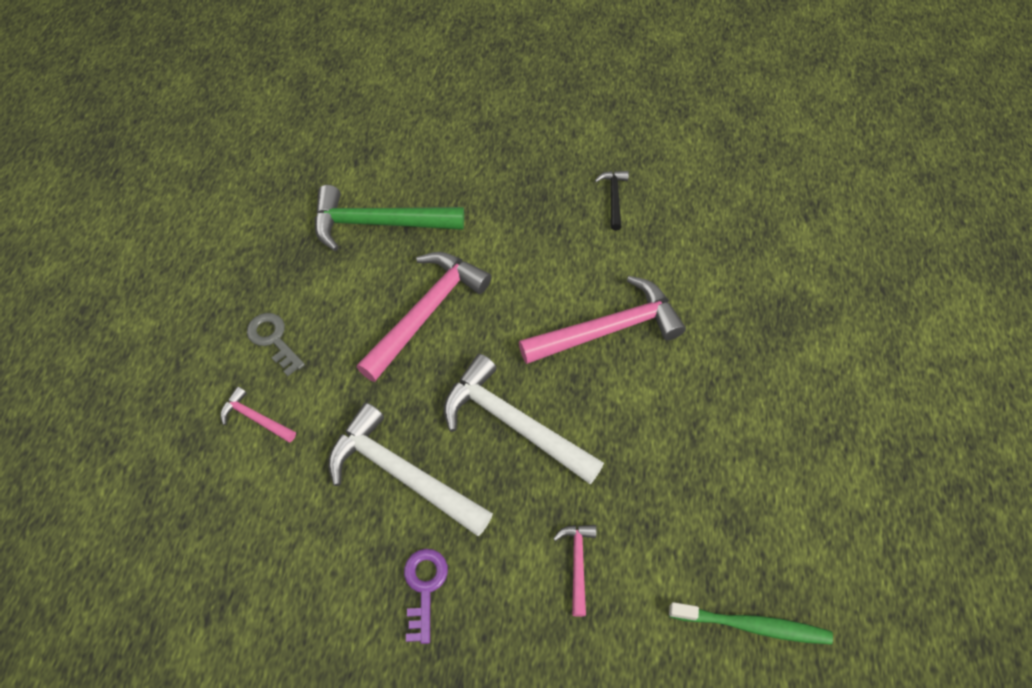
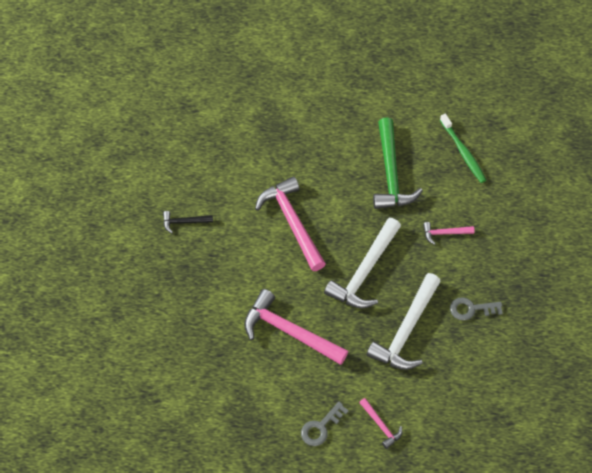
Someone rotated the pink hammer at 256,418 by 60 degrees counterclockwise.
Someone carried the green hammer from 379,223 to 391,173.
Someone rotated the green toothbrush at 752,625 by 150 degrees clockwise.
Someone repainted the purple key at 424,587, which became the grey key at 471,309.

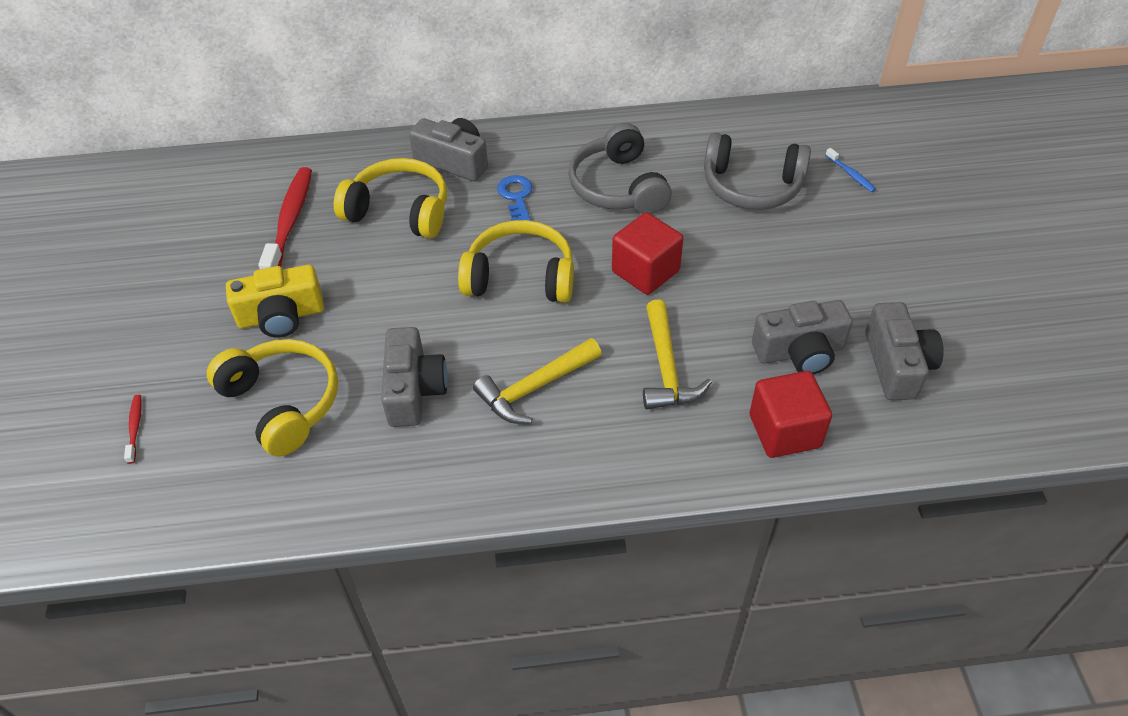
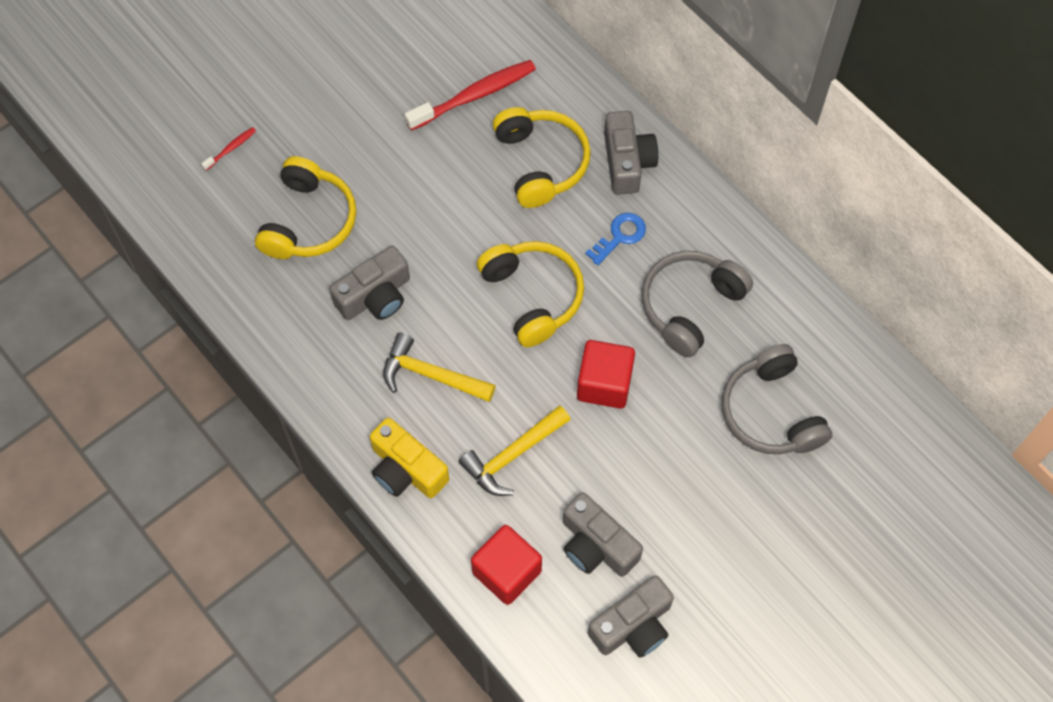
Someone carried the yellow camera from 281,316 to 406,469.
Someone took away the blue toothbrush at 851,174.

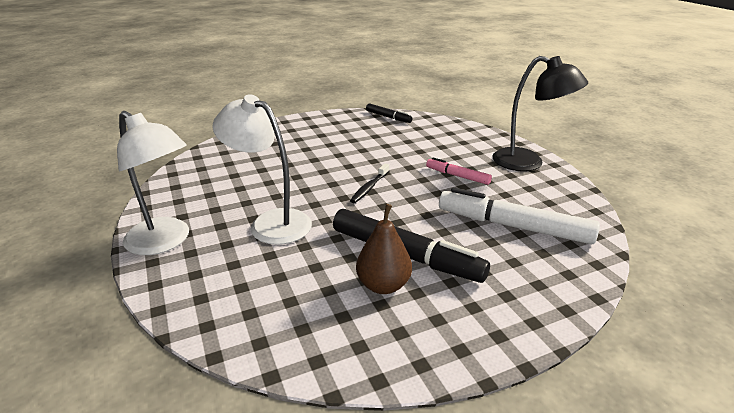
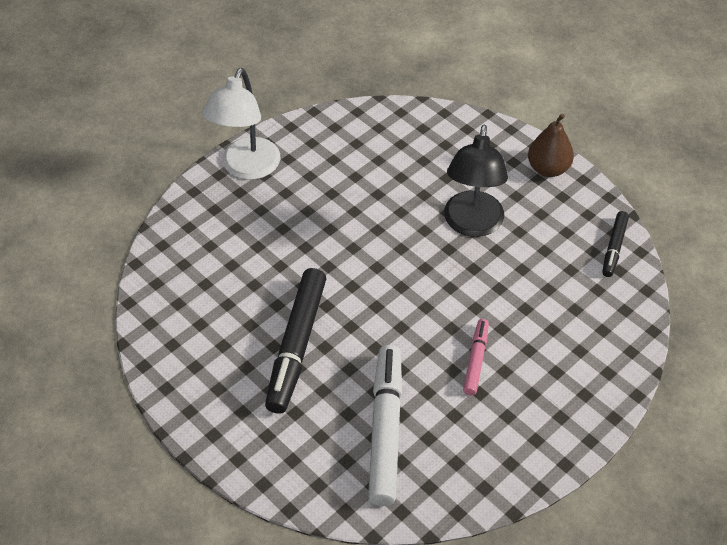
Someone carried the black lamp from 528,163 to 472,225.
Someone carried the brown pear from 383,285 to 548,168.
Someone took away the white lamp at 271,222.
Someone took away the black toothbrush at 369,188.

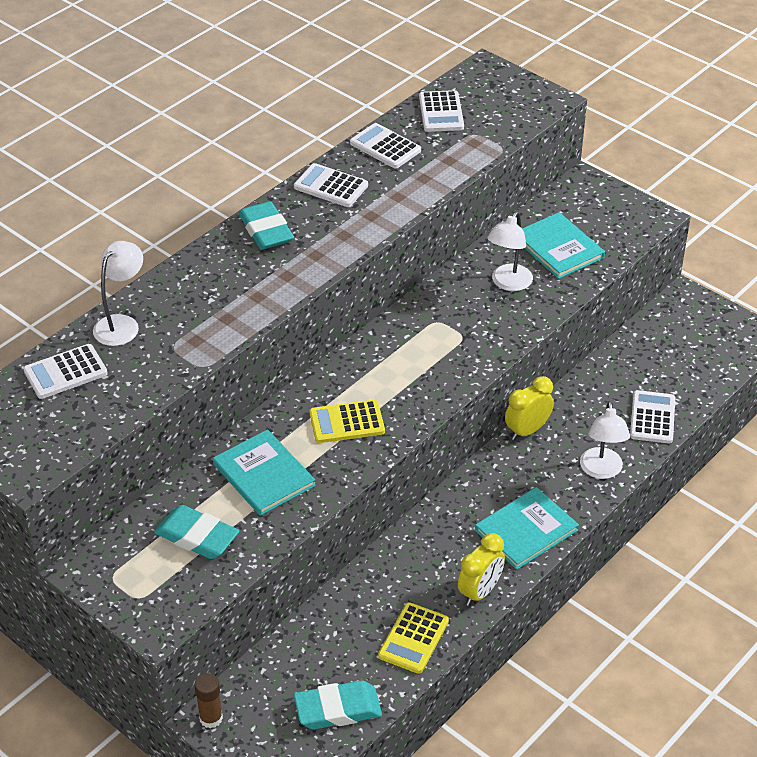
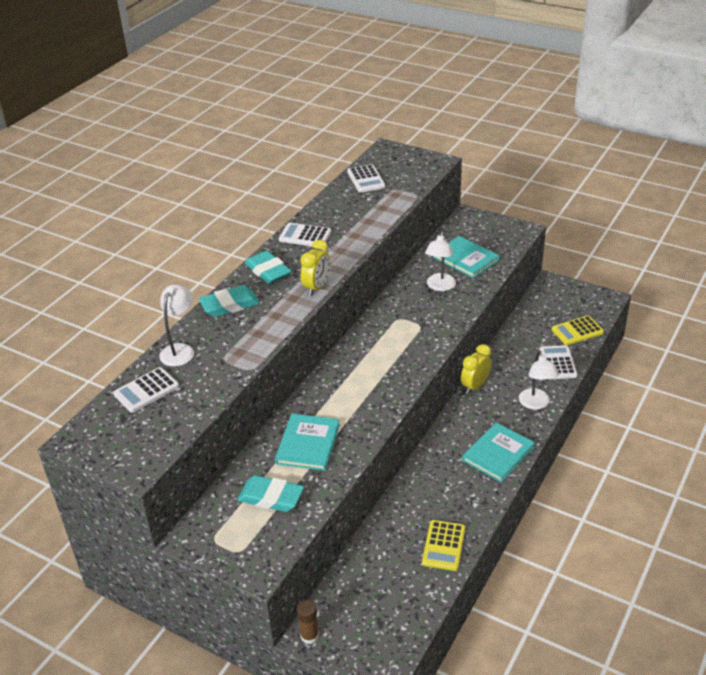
Someone carried the turquoise eraser from 338,709 to 230,305.
Someone rotated the turquoise book at 264,475 by 60 degrees clockwise.
Someone carried the yellow clock from 480,592 to 317,287.
Someone carried the yellow calculator from 347,422 to 577,331.
Someone took away the white calculator at 385,147.

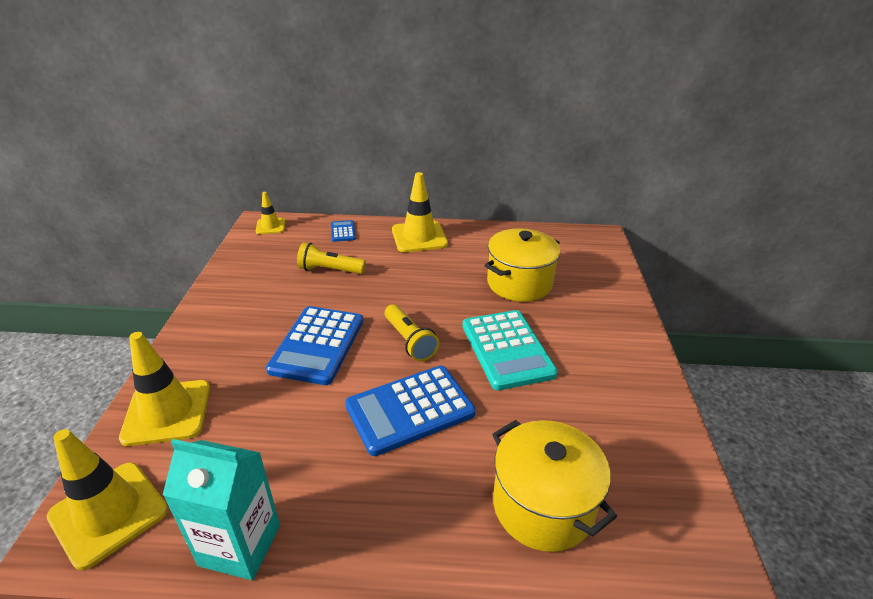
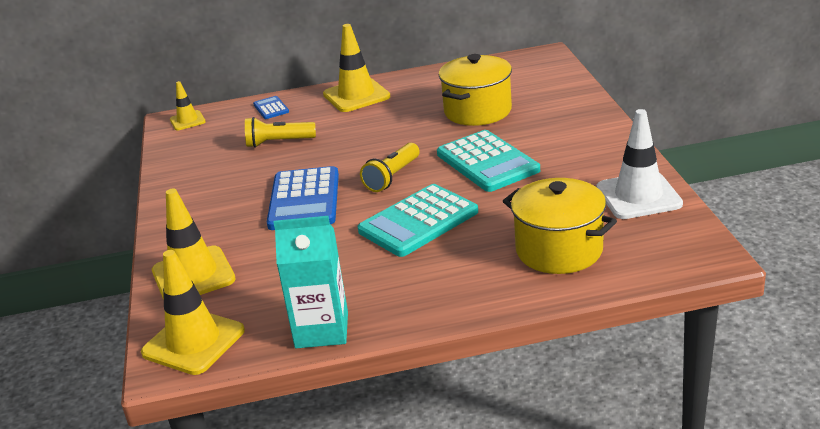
Someone repainted the blue calculator at 410,410, which became the turquoise calculator at 418,221.
Someone rotated the yellow flashlight at 409,341 by 75 degrees clockwise.
Someone put down the white traffic cone at 638,196.

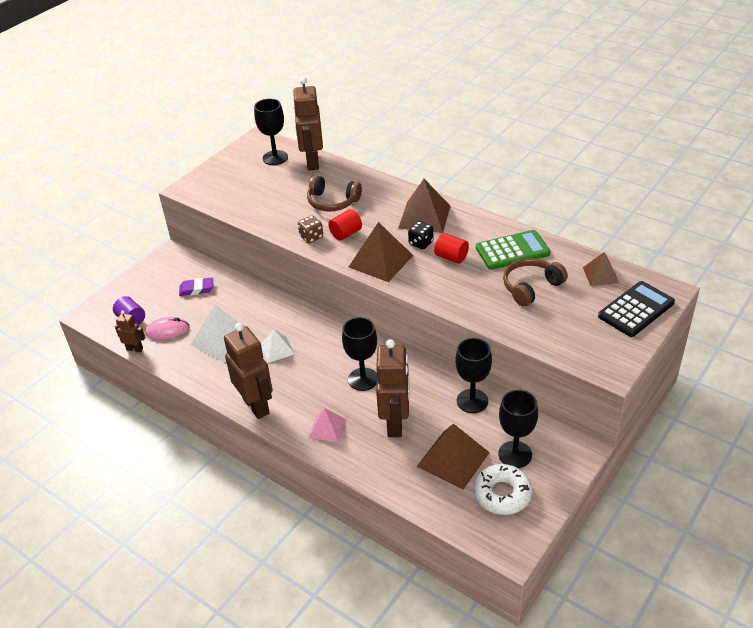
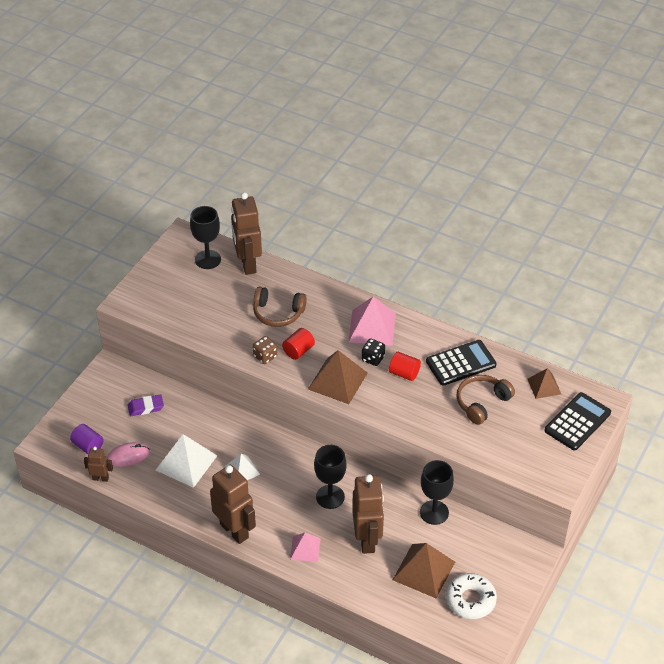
Someone repainted the brown pyramid at 424,217, which became the pink pyramid at 372,327.
Someone repainted the green calculator at 512,251, which became the black calculator at 461,363.
Someone took away the black goblet at 515,454.

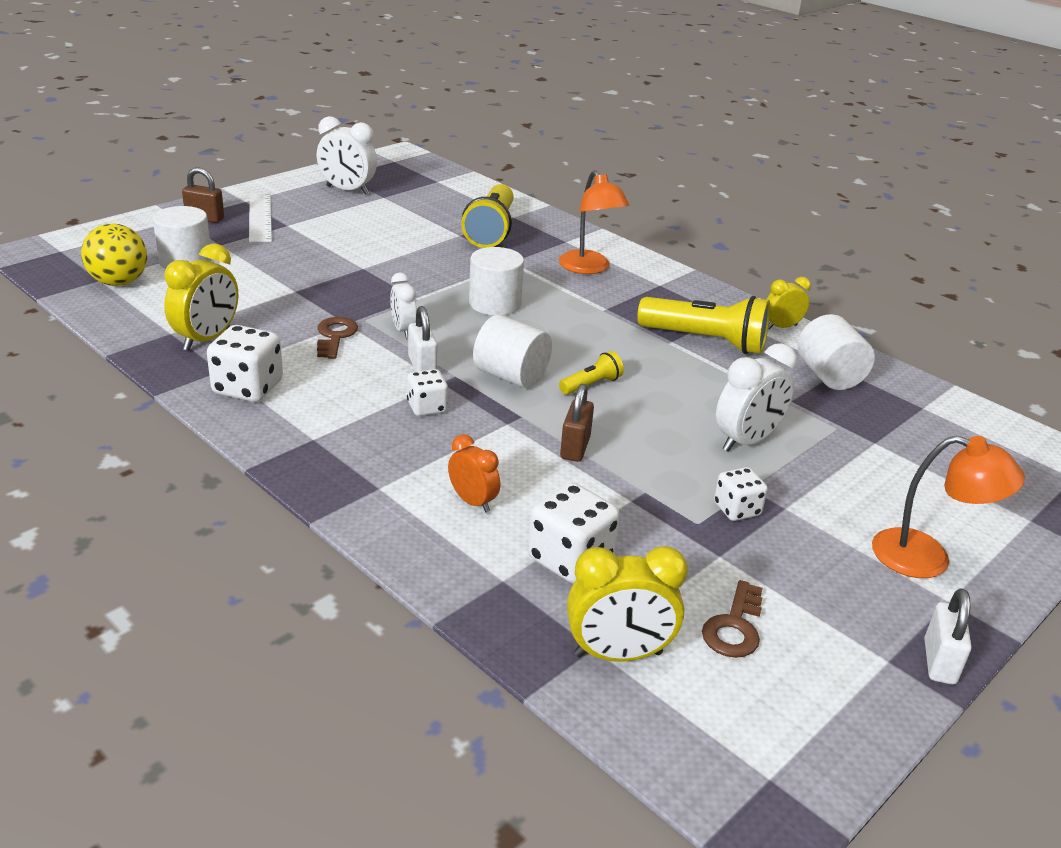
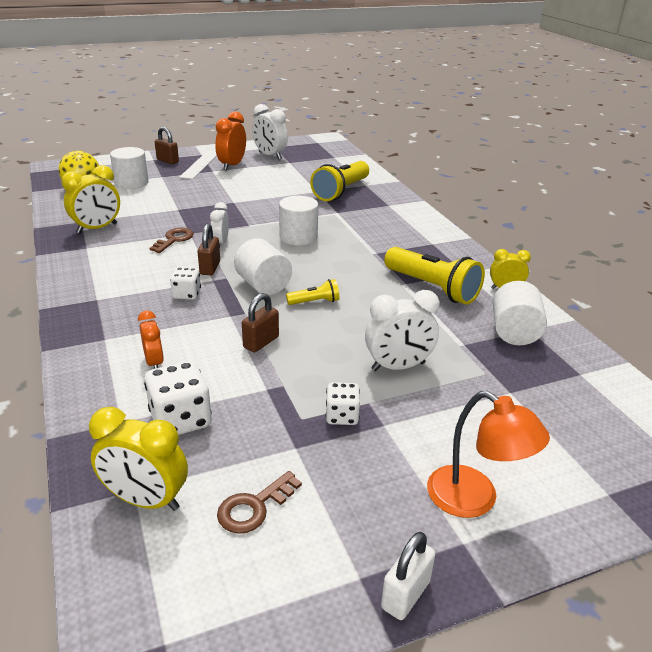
Someone repainted the white padlock at 422,366, which became the brown padlock at 210,268.
Someone put down the orange clock at 232,165.
Someone took away the white dice at 248,388.
Someone took away the orange lamp at 589,268.

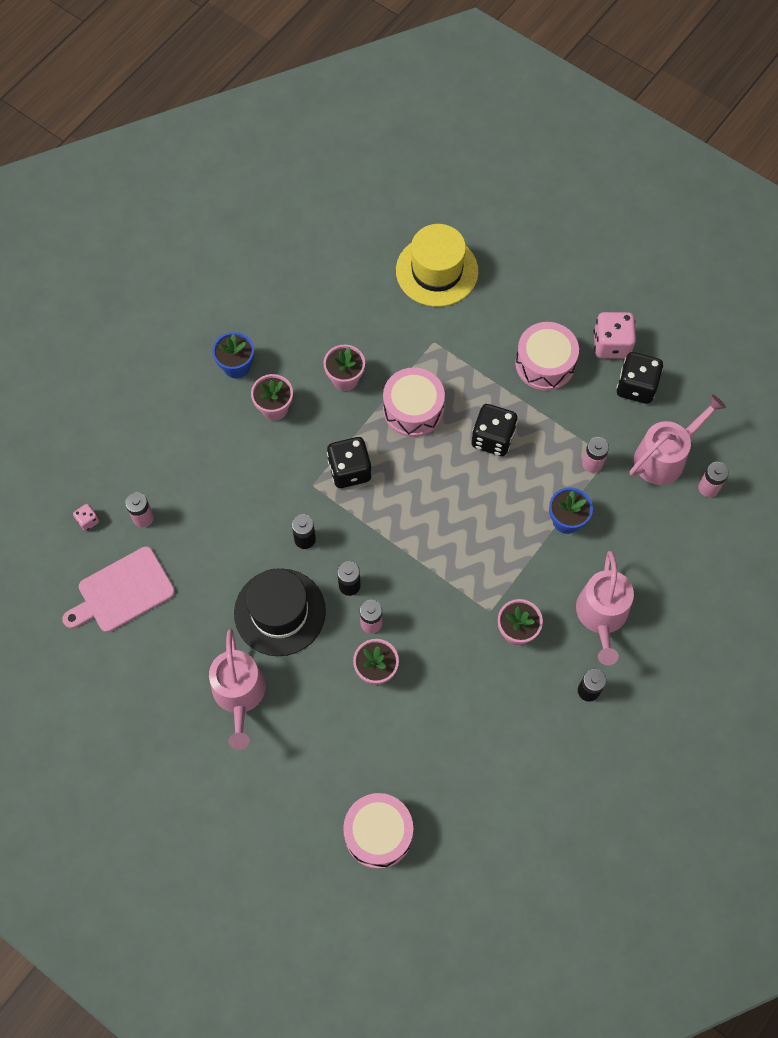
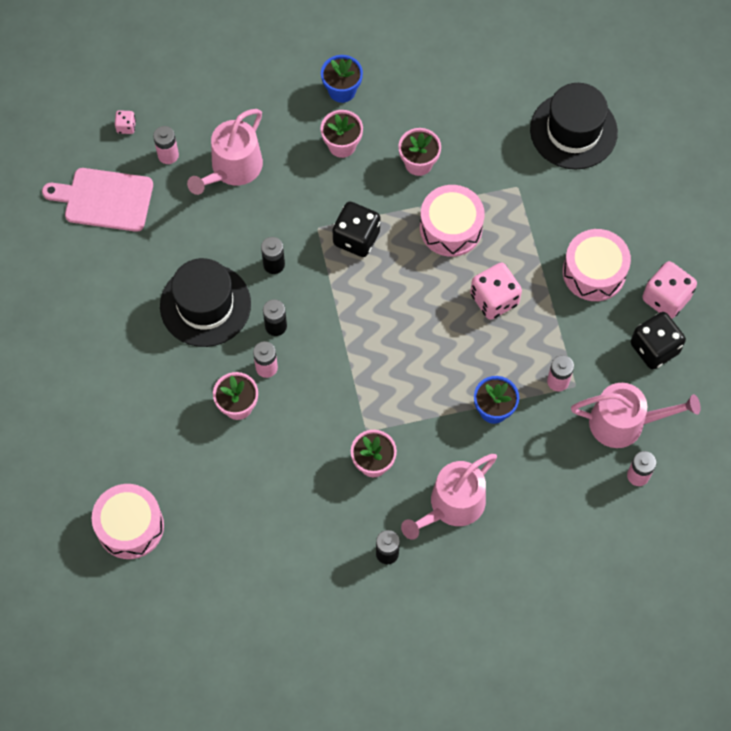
Someone carried the pink watering can from 239,694 to 233,168.
Someone repainted the black dice at 492,438, which became the pink dice at 494,299.
Someone repainted the yellow hat at 437,271, which became the black hat at 573,131.

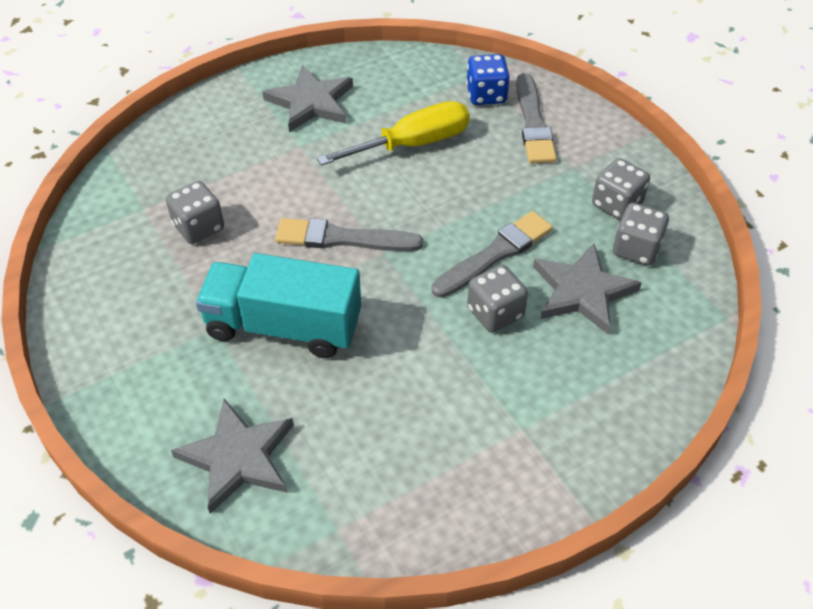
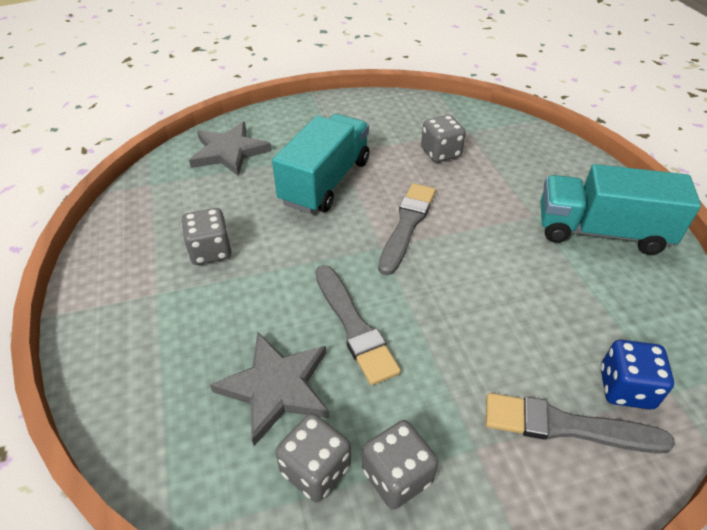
Someone carried the grey dice from 495,313 to 210,251.
Someone swapped the grey star at 311,102 for the turquoise truck at 601,231.
Someone took away the yellow screwdriver at 413,144.

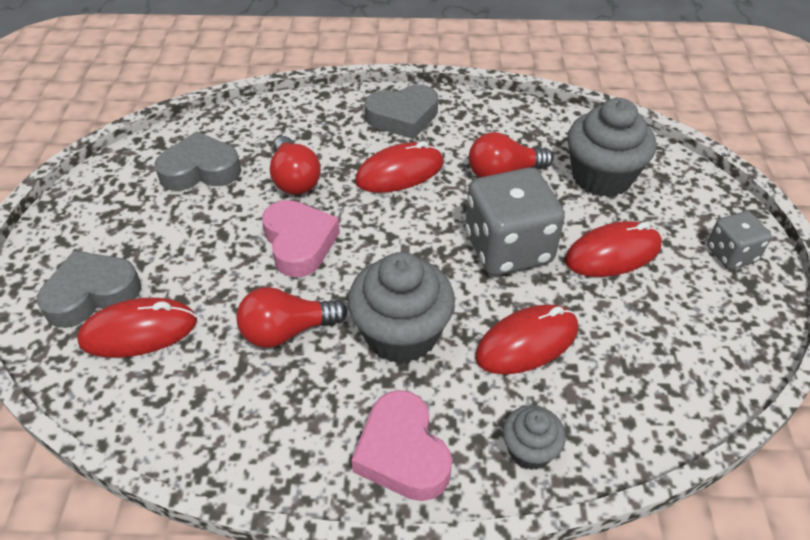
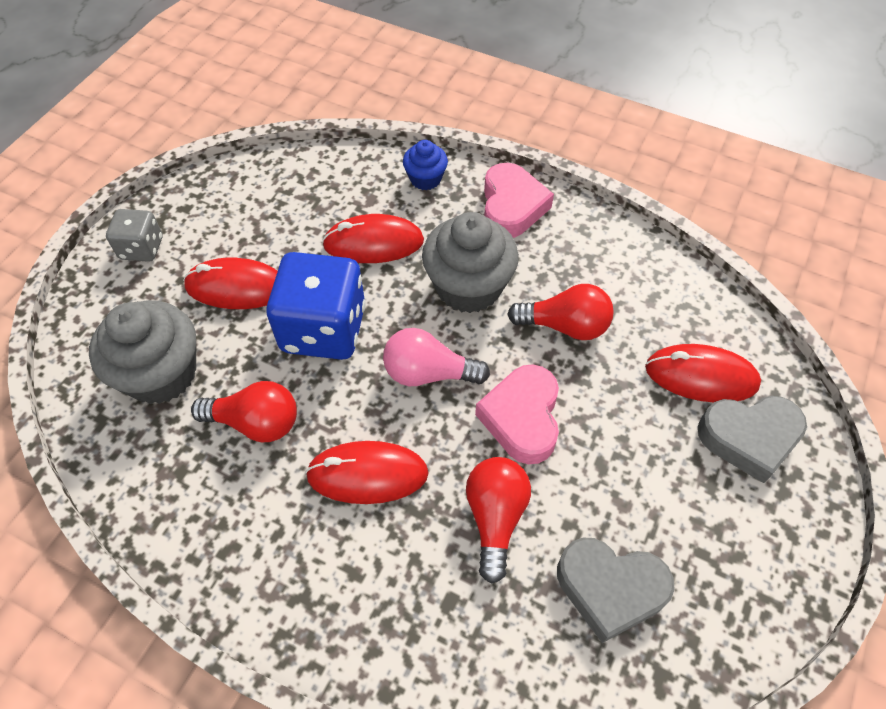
Someone repainted the grey dice at 508,248, which became the blue dice at 323,329.
Someone put down the pink light bulb at 428,373.
Someone repainted the grey cupcake at 529,450, which became the blue cupcake at 425,179.
Someone took away the grey heart at 403,117.

